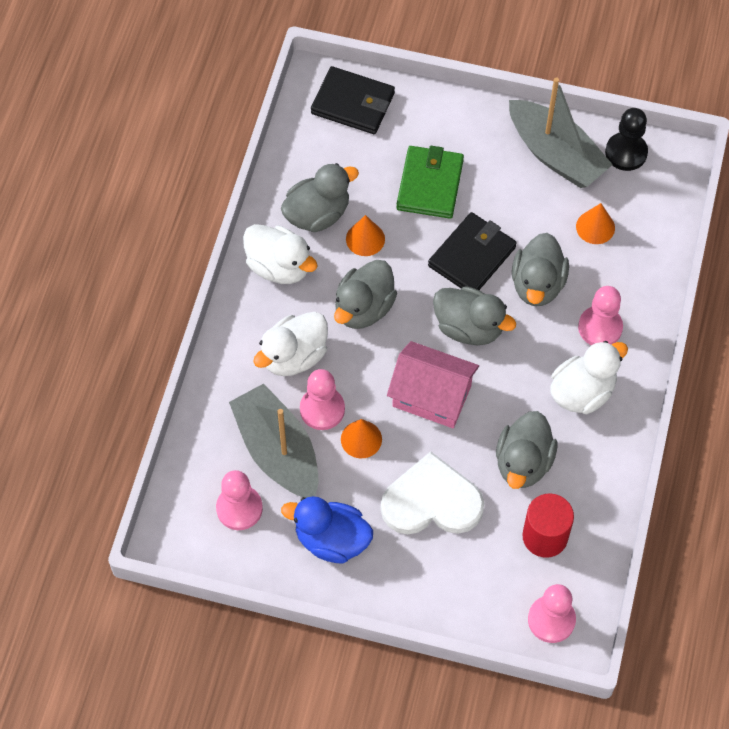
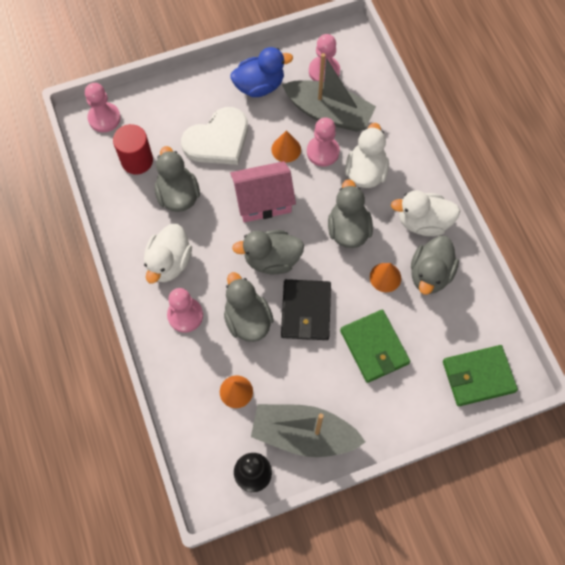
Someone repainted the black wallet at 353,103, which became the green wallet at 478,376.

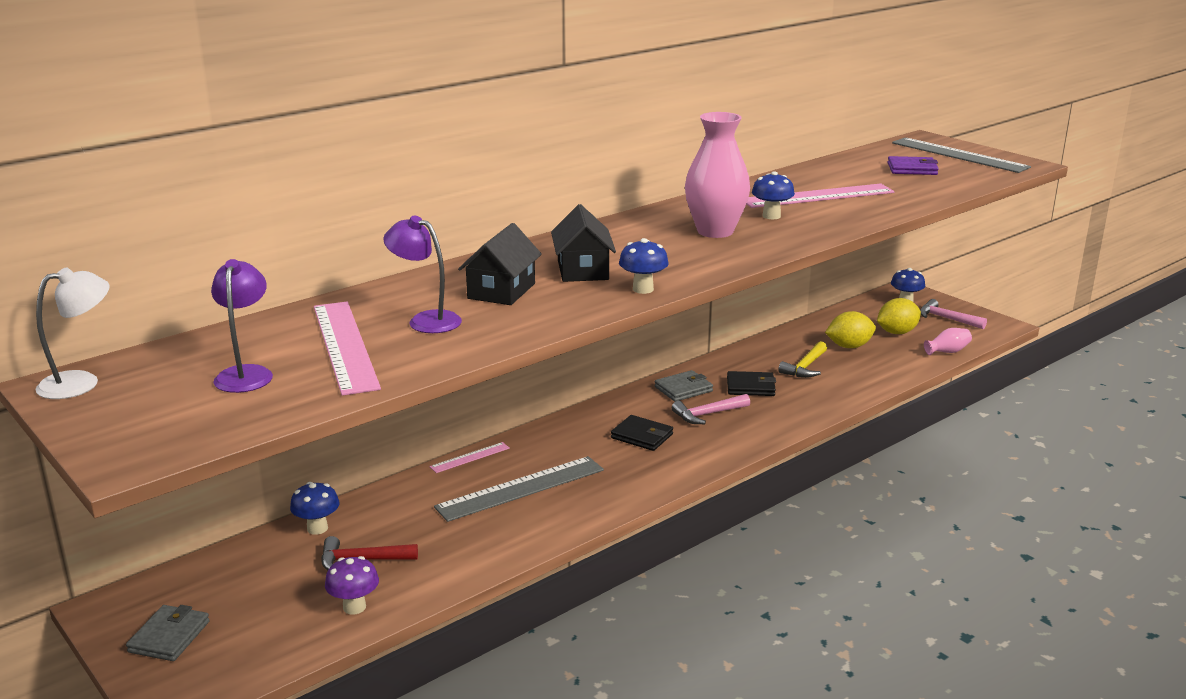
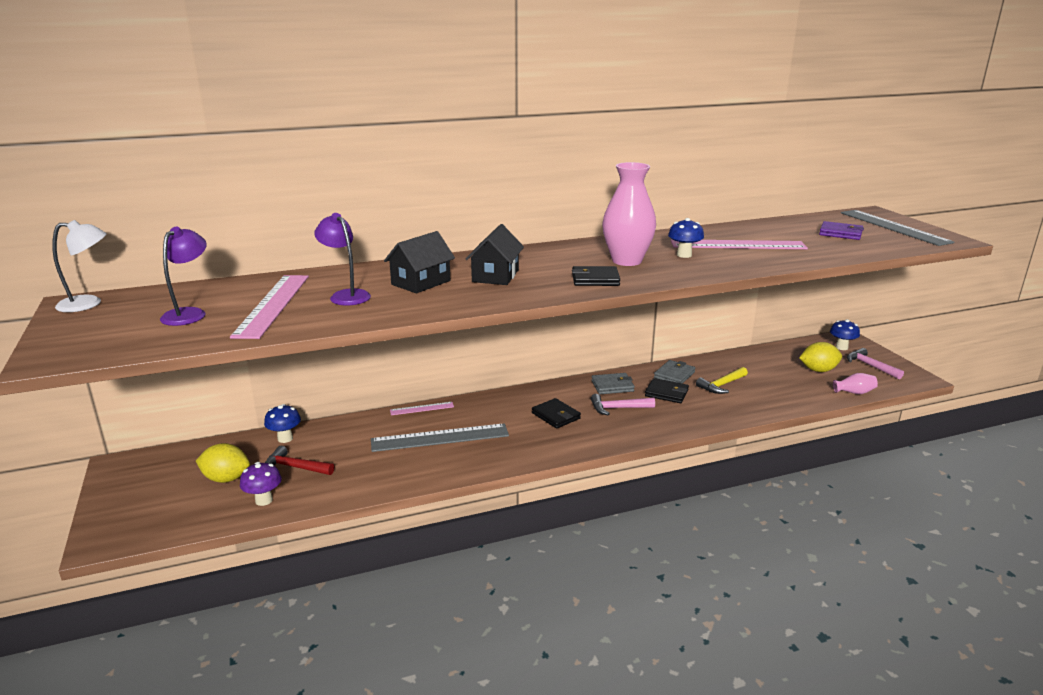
Someone carried the yellow lemon from 849,346 to 226,479.
Someone put down the black wallet at 595,279.
Someone carried the grey wallet from 169,636 to 674,375.
Someone took away the blue mushroom at 643,289.

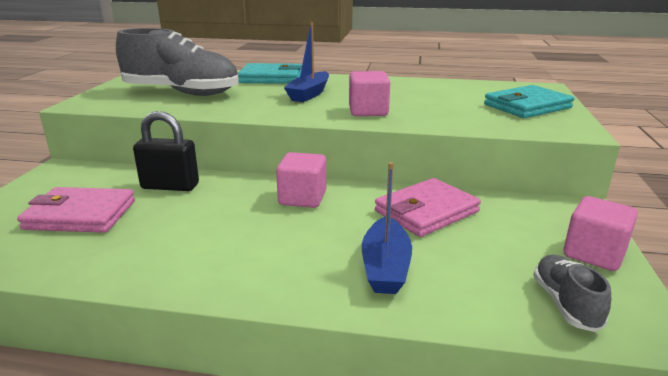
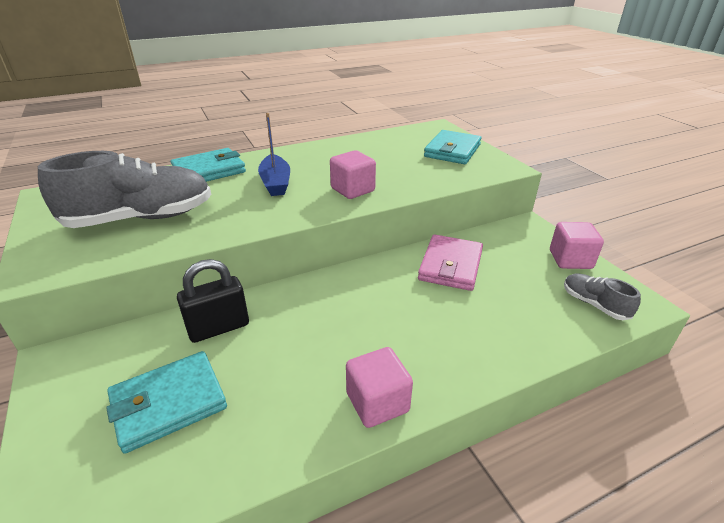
Someone repainted the pink wallet at 80,215, which became the turquoise wallet at 169,403.
Someone carried the pink cube from 302,198 to 377,402.
Someone took away the blue boat at 385,267.

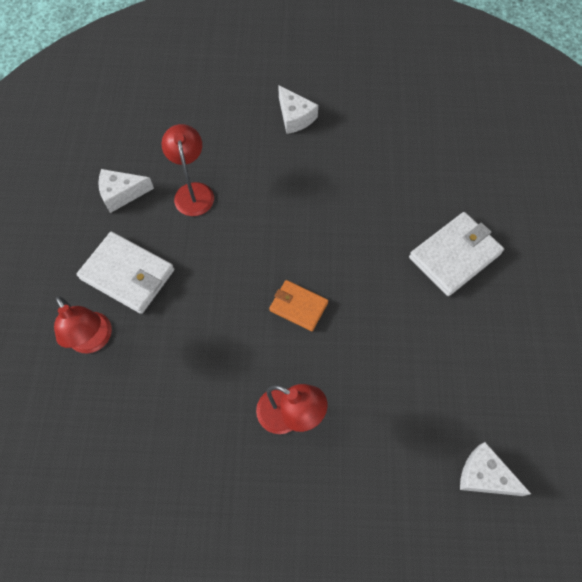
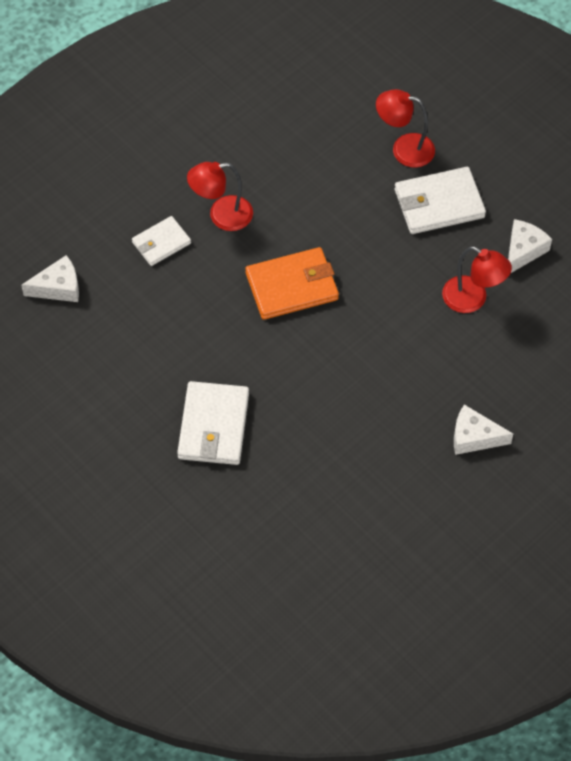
Someone put down the white wallet at 161,243.
Someone scaled the orange wallet at 298,306 by 1.63.

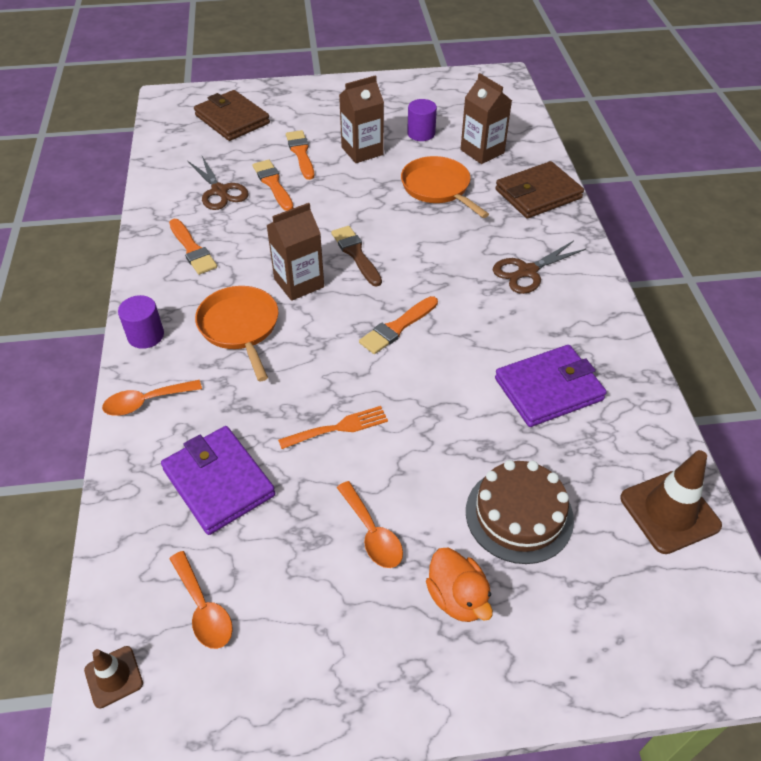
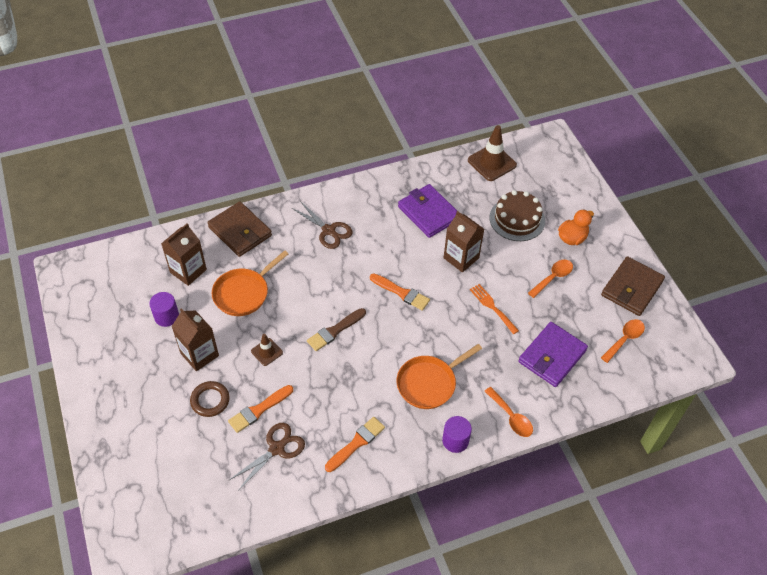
Someone swapped the orange brush at 301,153 for the brown ring at 210,400.
Someone carried the brown traffic cone from 114,677 to 267,352.
Someone carried the brown carton from 299,283 to 461,258.
Someone carried the brown wallet from 232,119 to 631,288.

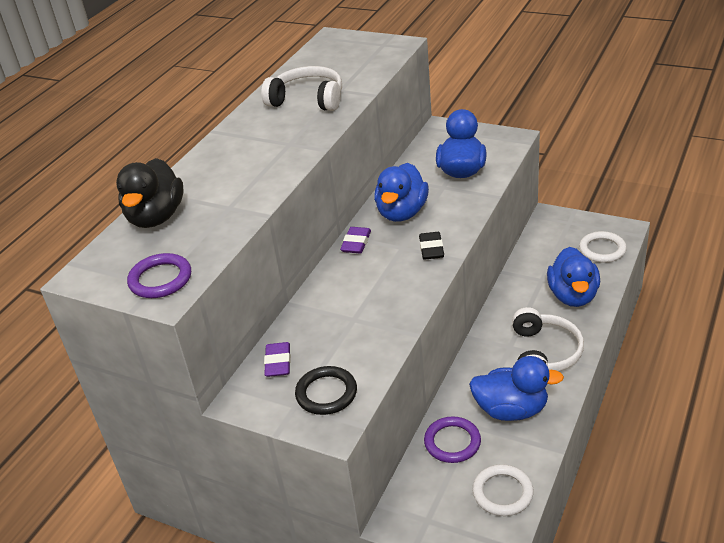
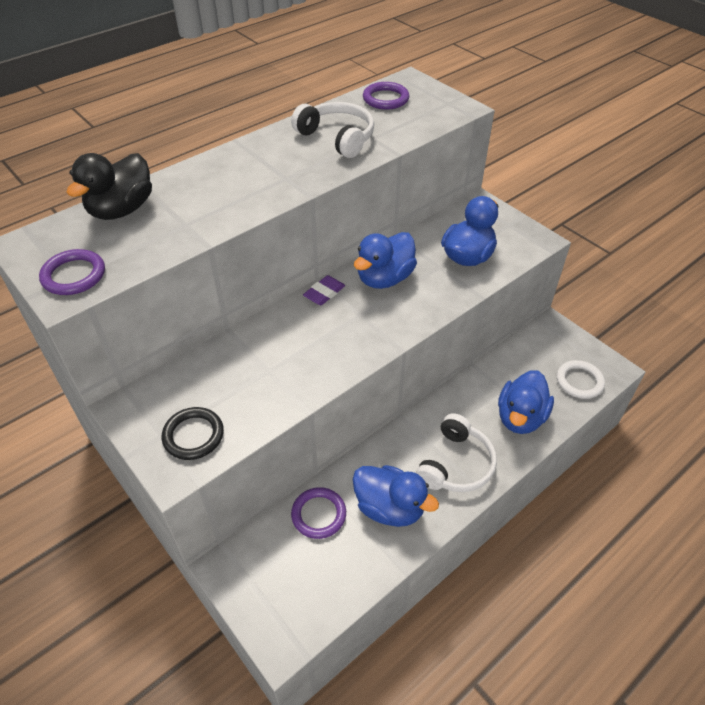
Someone put down the purple ring at 385,99.
Someone took away the purple eraser at 278,362.
Someone took away the black eraser at 431,248.
Someone took away the white ring at 502,493.

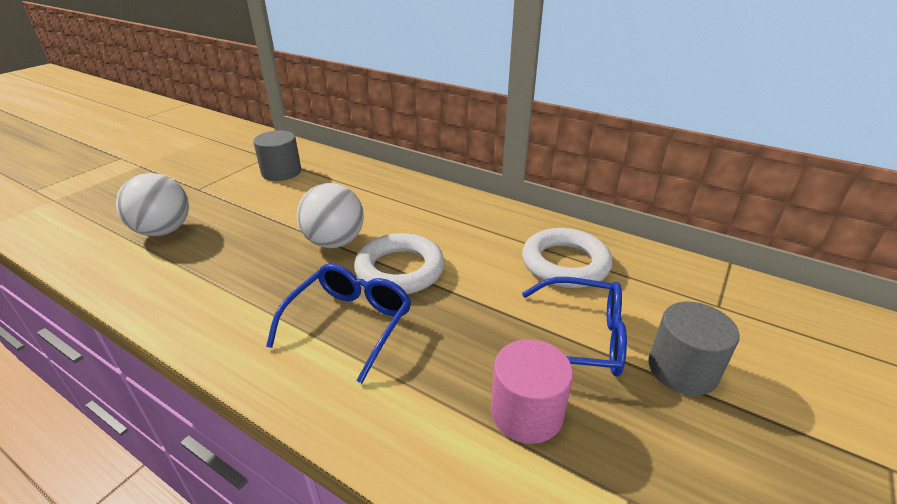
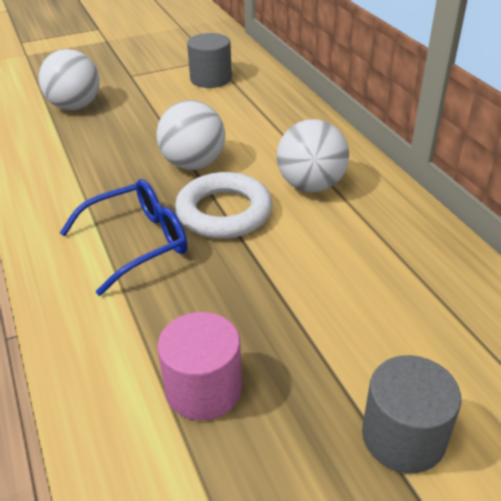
Someone put down the white ball at 311,185.
Someone took away the white ring at 565,264.
Someone took away the blue glasses at 582,339.

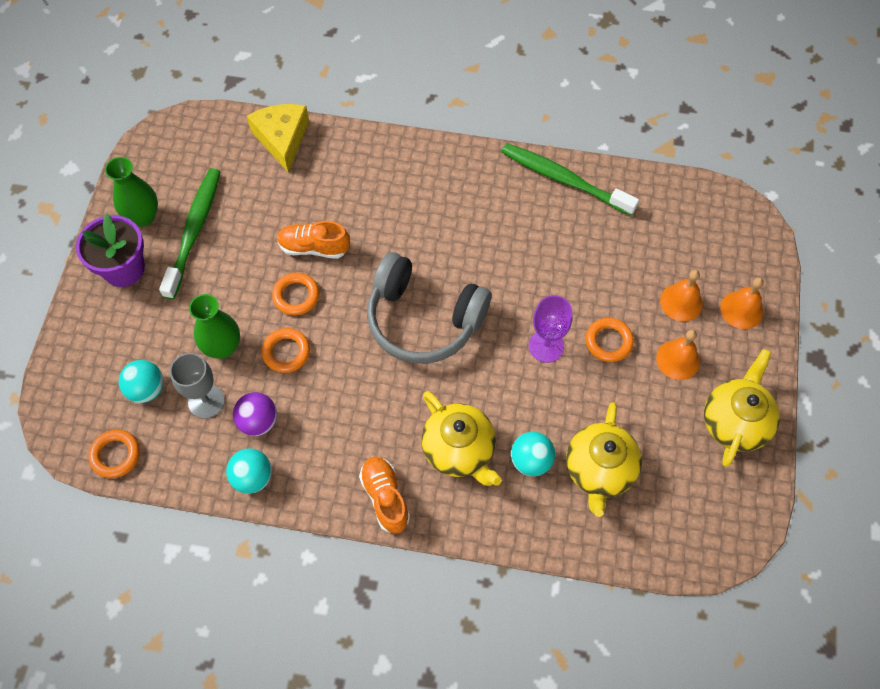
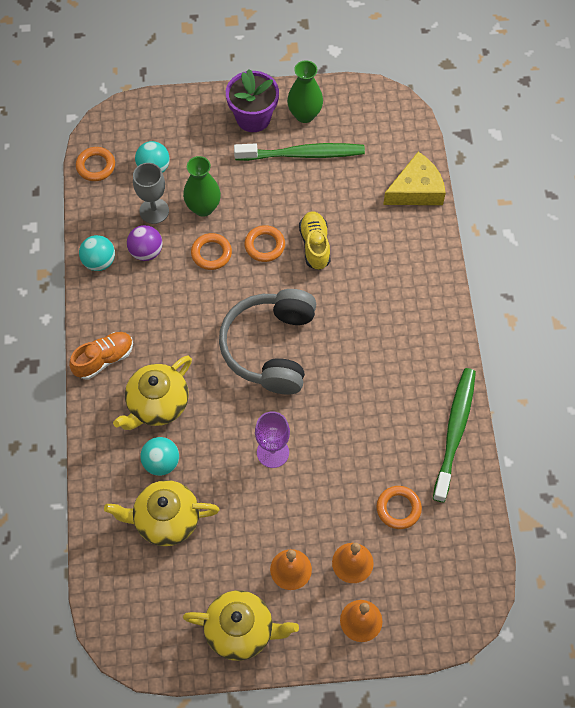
Someone repainted the orange shoe at 314,247, which became the yellow shoe at 315,245.
Someone carried the orange ring from 608,341 to 398,508.

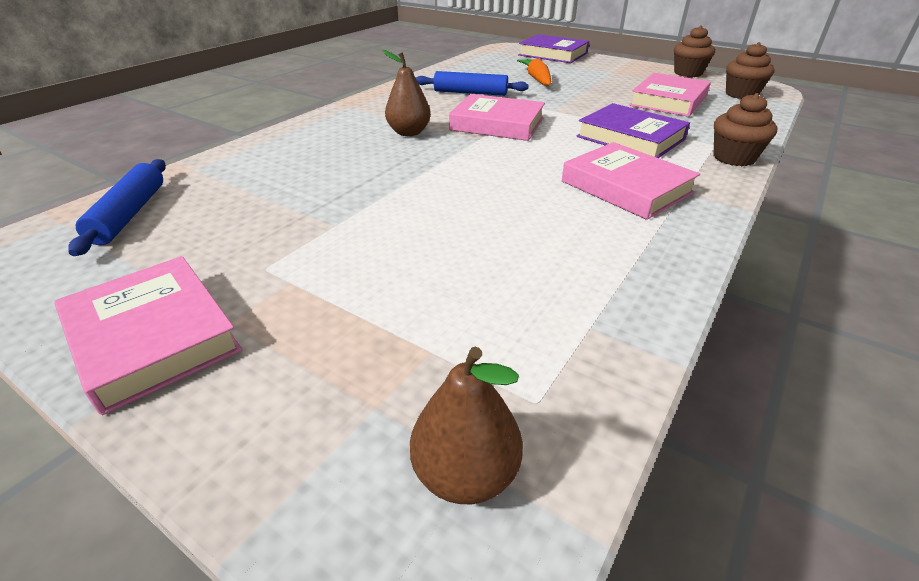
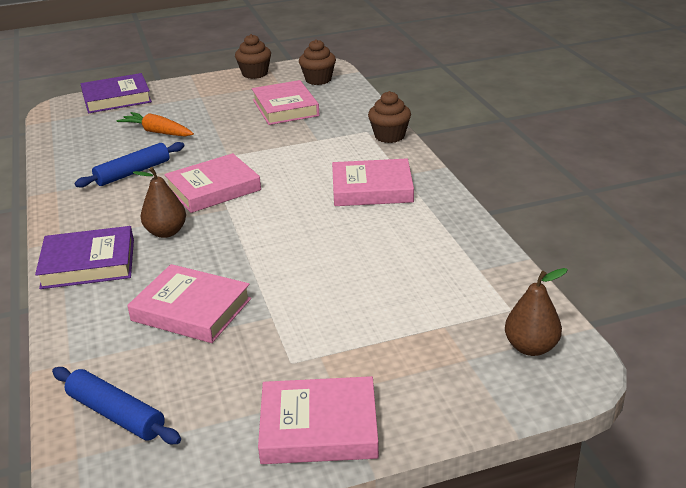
Someone carried the purple book from 630,138 to 88,263.
Someone put down the pink book at 191,309.

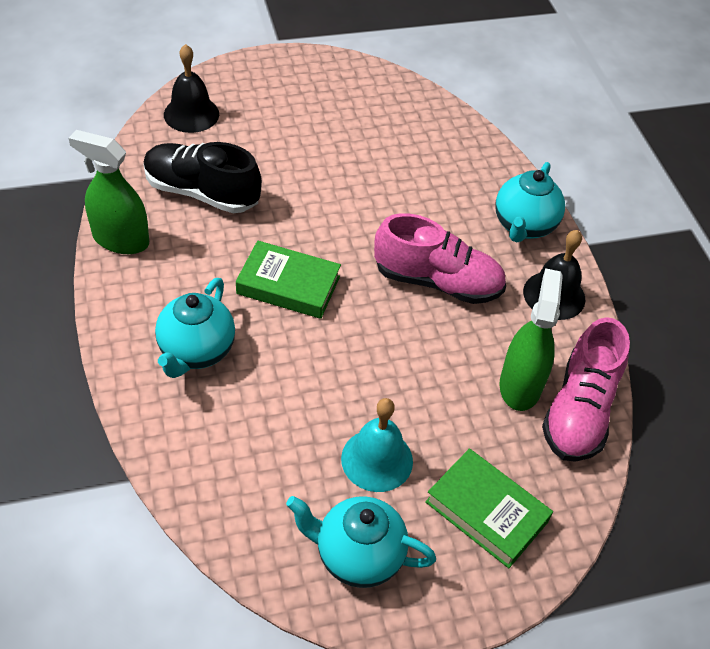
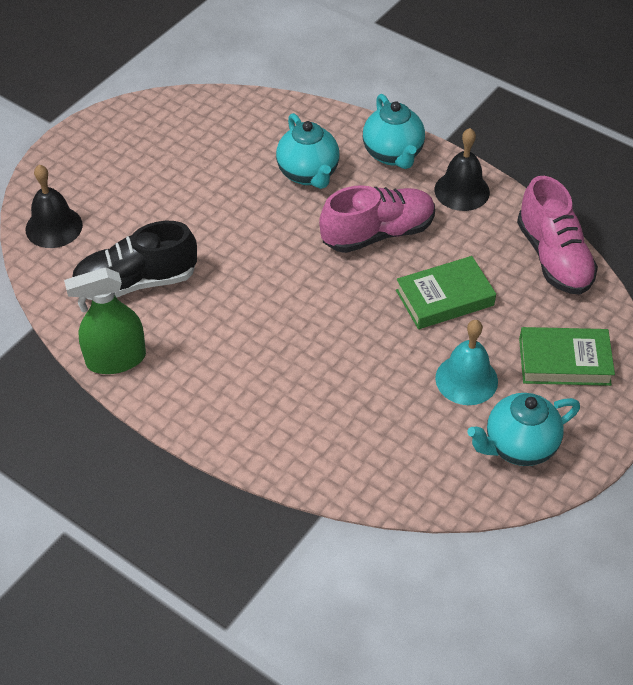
Someone carried the turquoise teapot from 196,351 to 308,174.
Someone carried the green book from 288,285 to 444,298.
Someone took away the green spray bottle at 520,385.

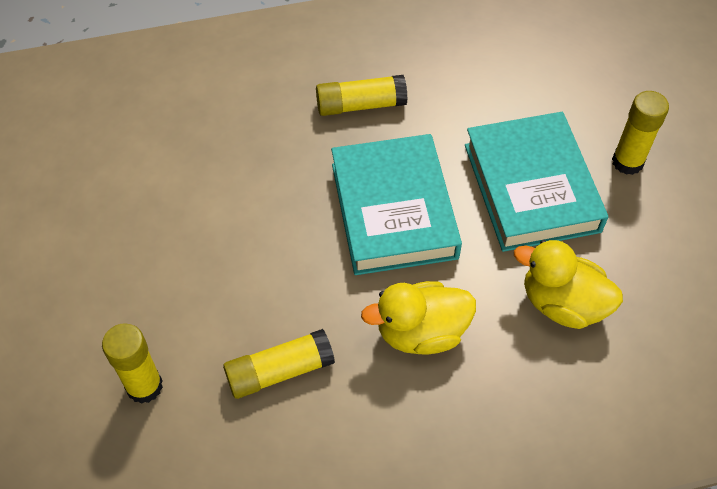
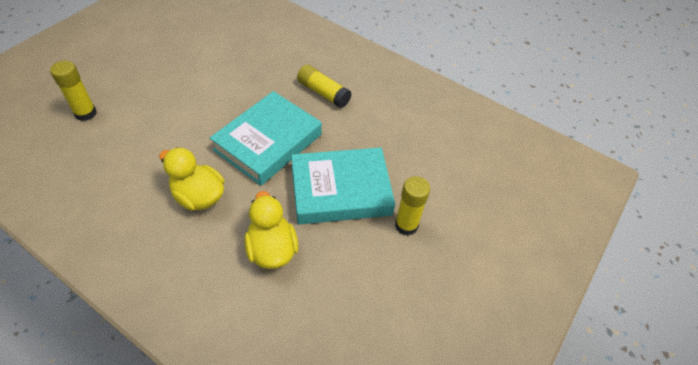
Someone rotated the turquoise book at 531,187 by 45 degrees clockwise.
Someone took away the yellow glue stick at 279,371.

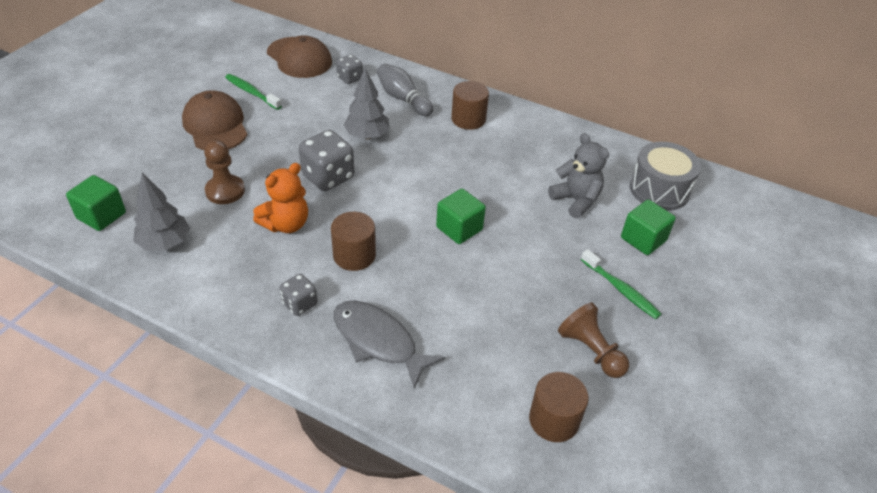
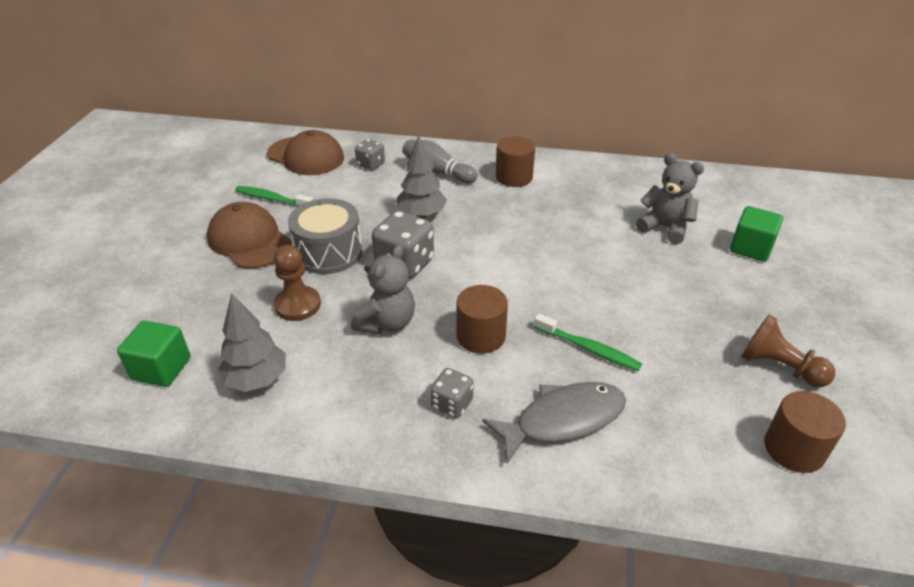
Someone carried the grey drum from 659,190 to 328,252.
Someone repainted the orange teddy bear at 286,224, which became the grey teddy bear at 387,323.
Someone rotated the grey fish at 378,341 by 135 degrees clockwise.
Someone carried the green toothbrush from 621,290 to 588,349.
Someone took away the green cube at 459,228.

